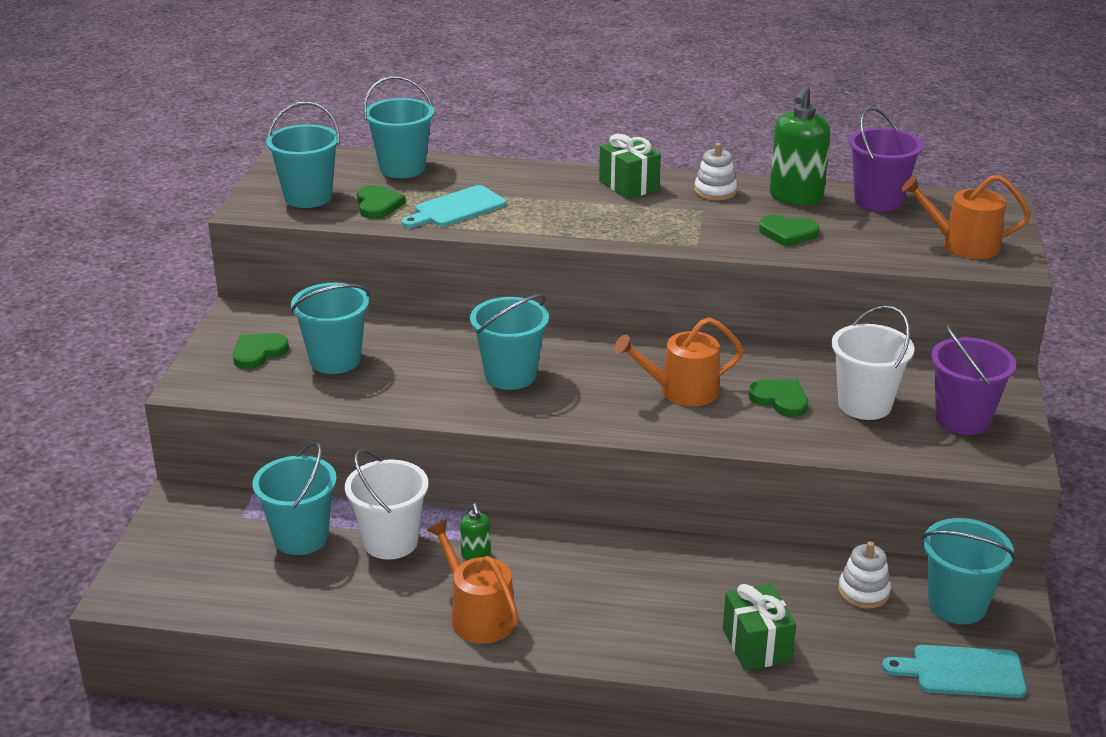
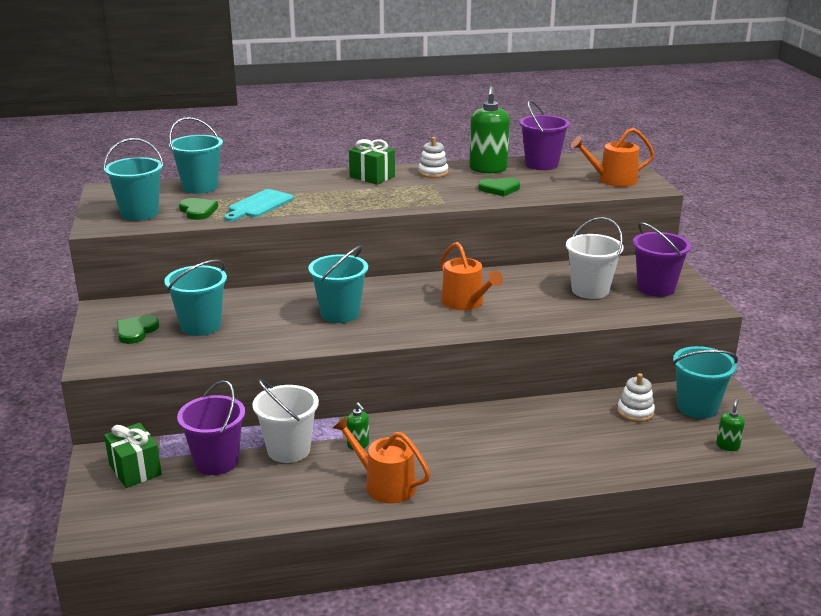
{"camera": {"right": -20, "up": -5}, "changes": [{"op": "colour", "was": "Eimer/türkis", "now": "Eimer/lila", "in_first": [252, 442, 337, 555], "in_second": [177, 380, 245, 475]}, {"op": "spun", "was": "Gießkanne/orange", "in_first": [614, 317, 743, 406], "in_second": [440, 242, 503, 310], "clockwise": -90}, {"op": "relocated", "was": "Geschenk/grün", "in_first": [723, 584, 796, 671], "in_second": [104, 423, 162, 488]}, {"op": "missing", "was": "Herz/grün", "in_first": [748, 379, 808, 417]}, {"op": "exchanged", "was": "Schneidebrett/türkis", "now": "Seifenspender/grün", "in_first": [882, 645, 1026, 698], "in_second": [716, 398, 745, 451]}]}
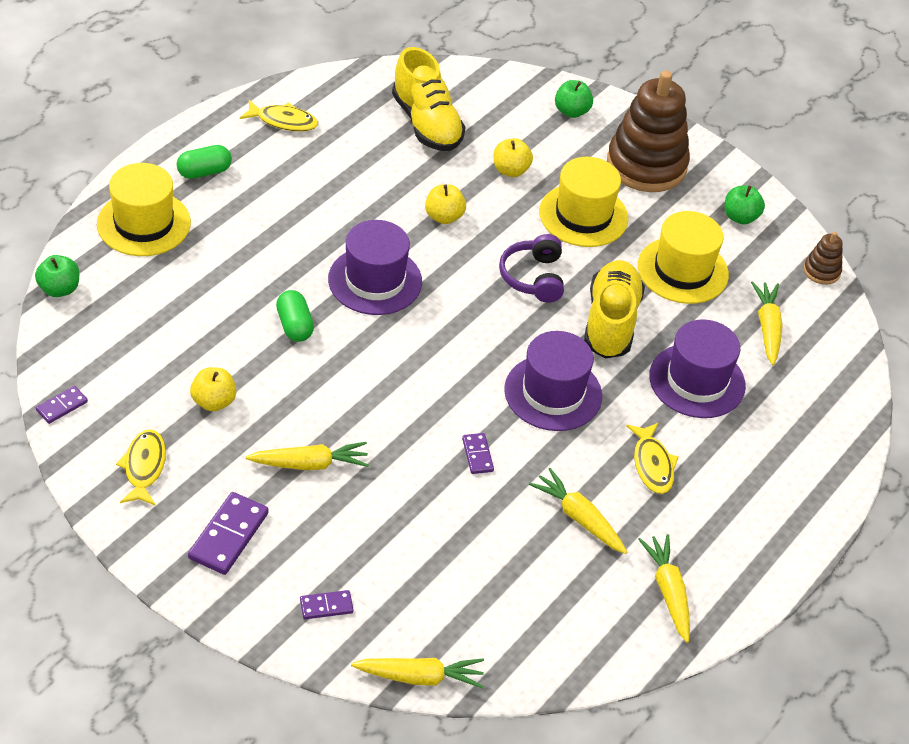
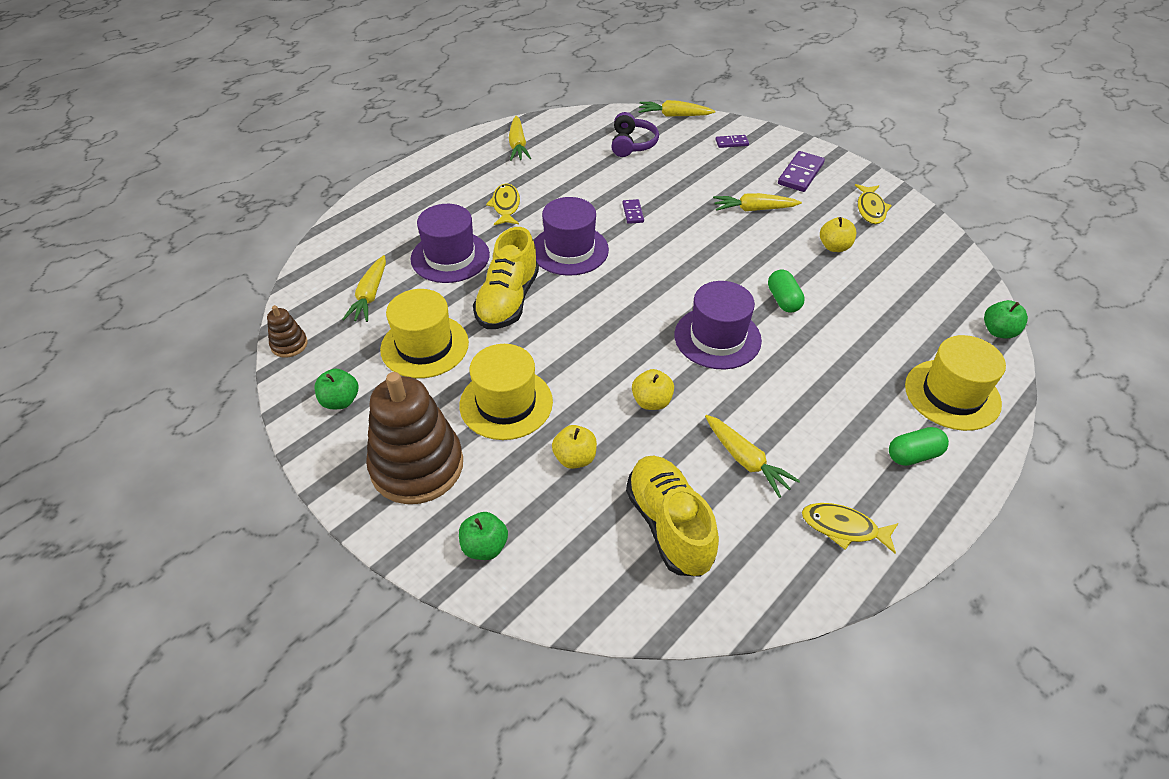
{"camera": {"right": -170, "up": 0}, "changes": [{"op": "missing", "was": "Dominostein/lila", "in_first": [36, 386, 88, 424]}, {"op": "relocated", "was": "Kopfhörer/lila", "in_first": [499, 234, 564, 303], "in_second": [611, 112, 659, 157]}, {"op": "relocated", "was": "Karotte/gelb", "in_first": [529, 468, 627, 554], "in_second": [705, 415, 800, 498]}]}
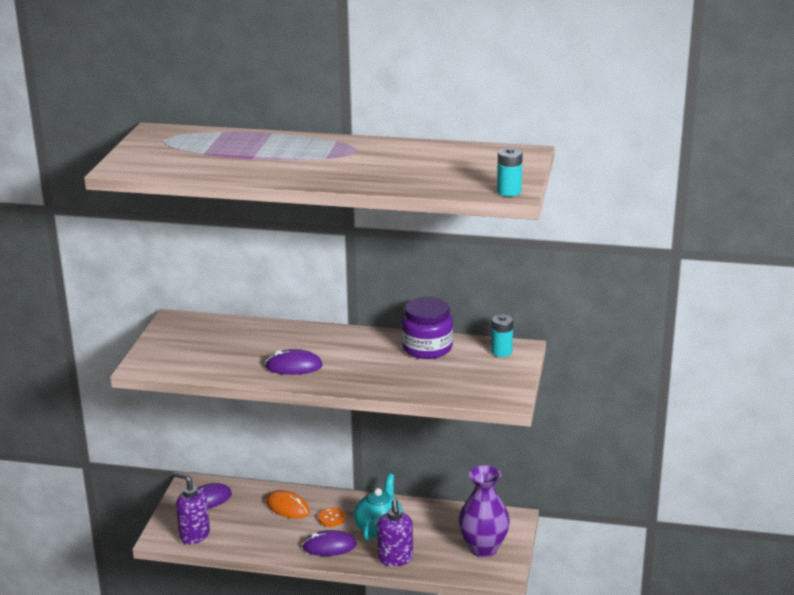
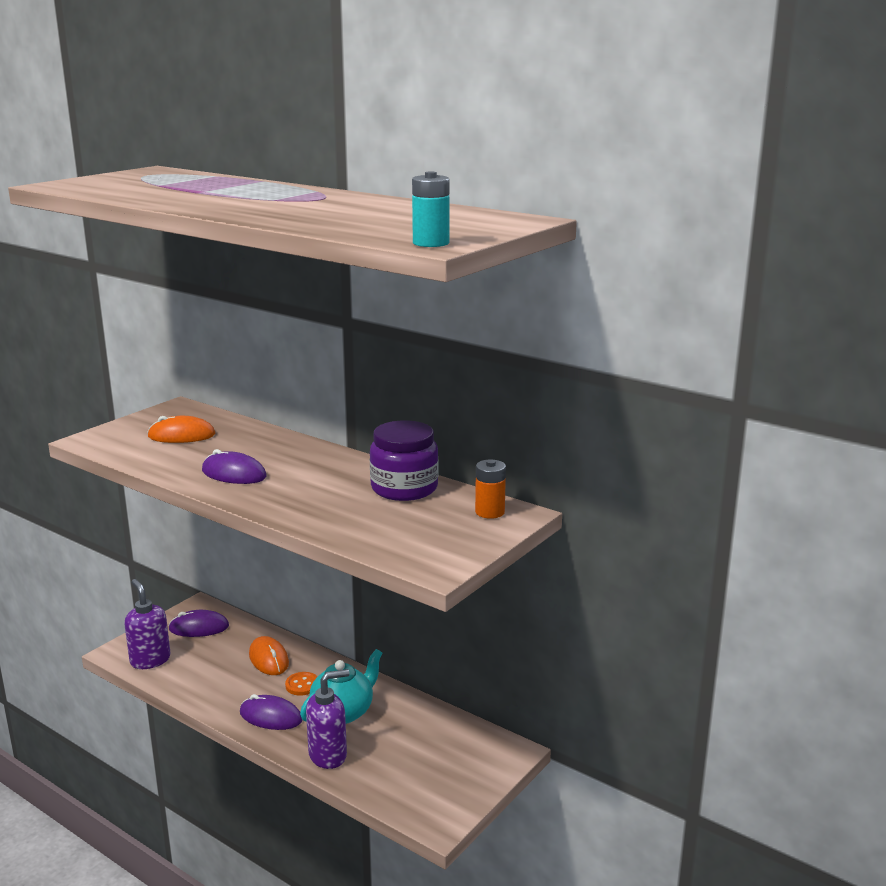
{"camera": {"right": 25, "up": -5}, "changes": [{"op": "spun", "was": "Seifenspender/lila", "in_first": [377, 499, 413, 567], "in_second": [306, 669, 350, 769], "clockwise": -135}, {"op": "missing", "was": "Vase/lila", "in_first": [458, 465, 510, 557]}, {"op": "colour", "was": "Batterie/türkis", "now": "Batterie/orange", "in_first": [491, 315, 513, 357], "in_second": [475, 459, 506, 519]}, {"op": "appeared", "now": "Computermaus/orange", "in_second": [148, 416, 216, 443]}]}
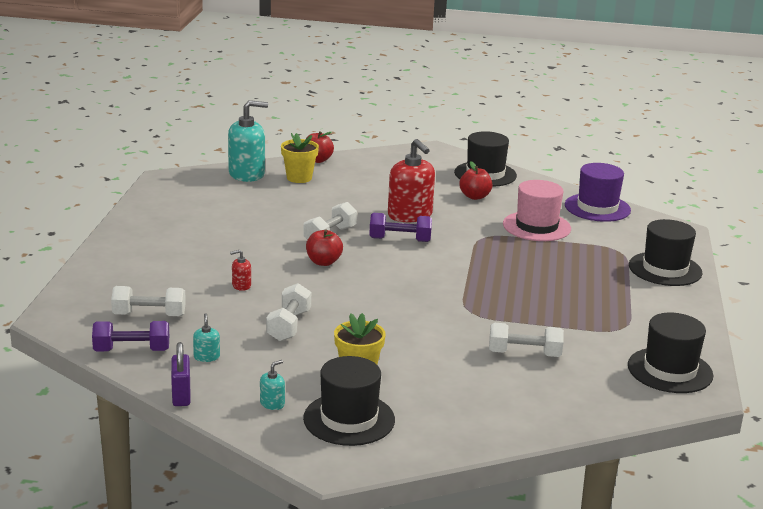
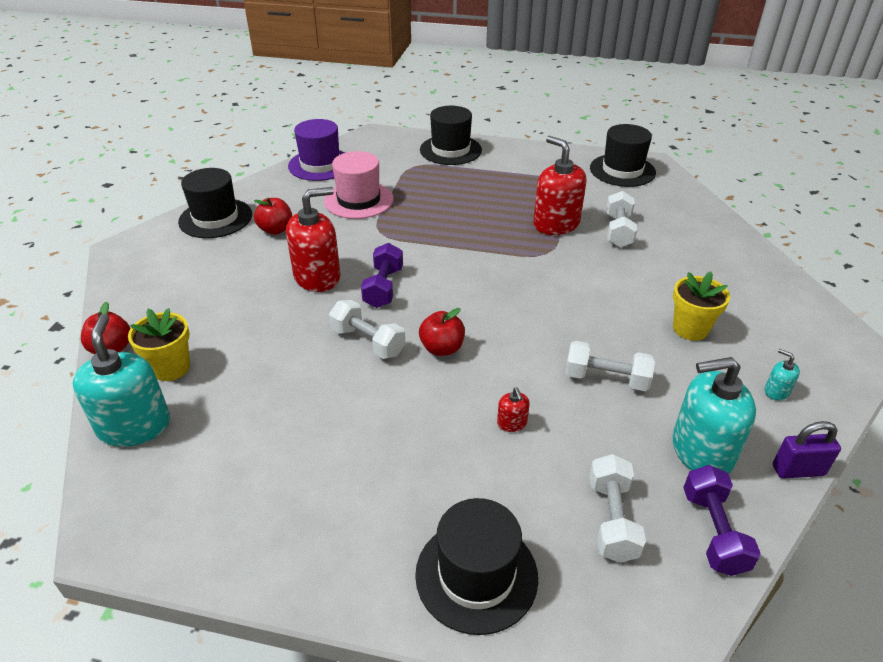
{"camera": {"right": -85, "up": 15}, "changes": [{"op": "size", "was": "Seifenspender/türkis", "in_first": [193, 313, 220, 362], "in_second": [672, 357, 756, 474], "ratio": 2.31}, {"op": "relocated", "was": "Hut/schwarz", "in_first": [303, 356, 395, 446], "in_second": [415, 498, 538, 635]}, {"op": "appeared", "now": "Seifenspender/rot", "in_second": [533, 136, 587, 235]}]}
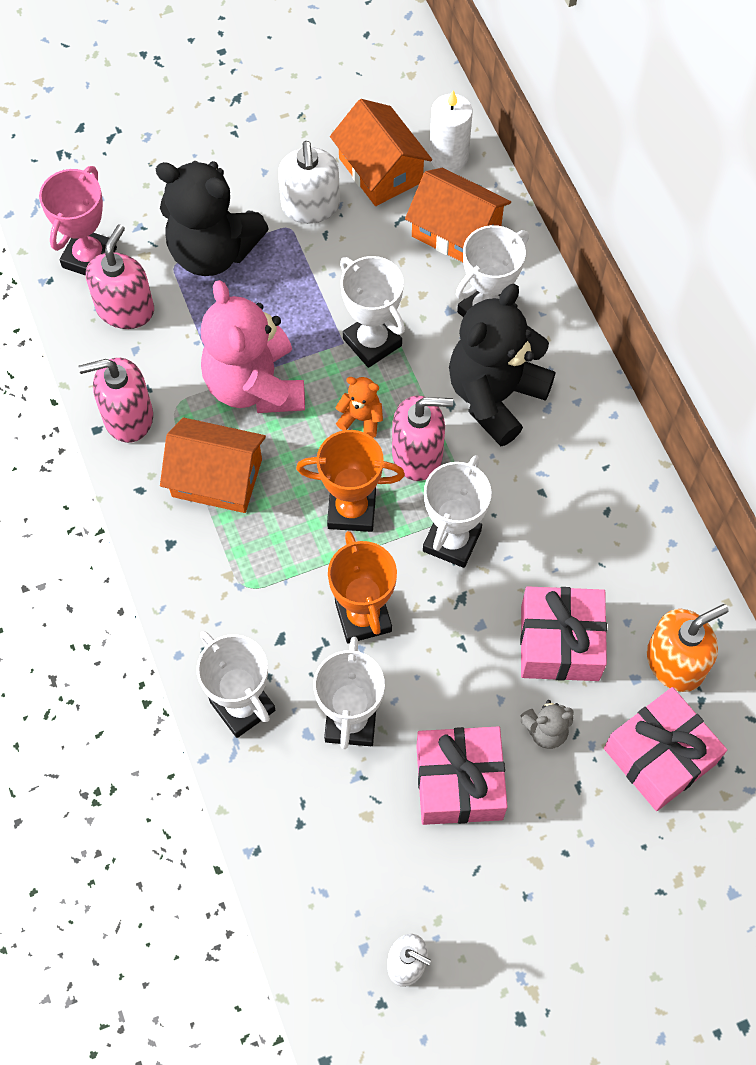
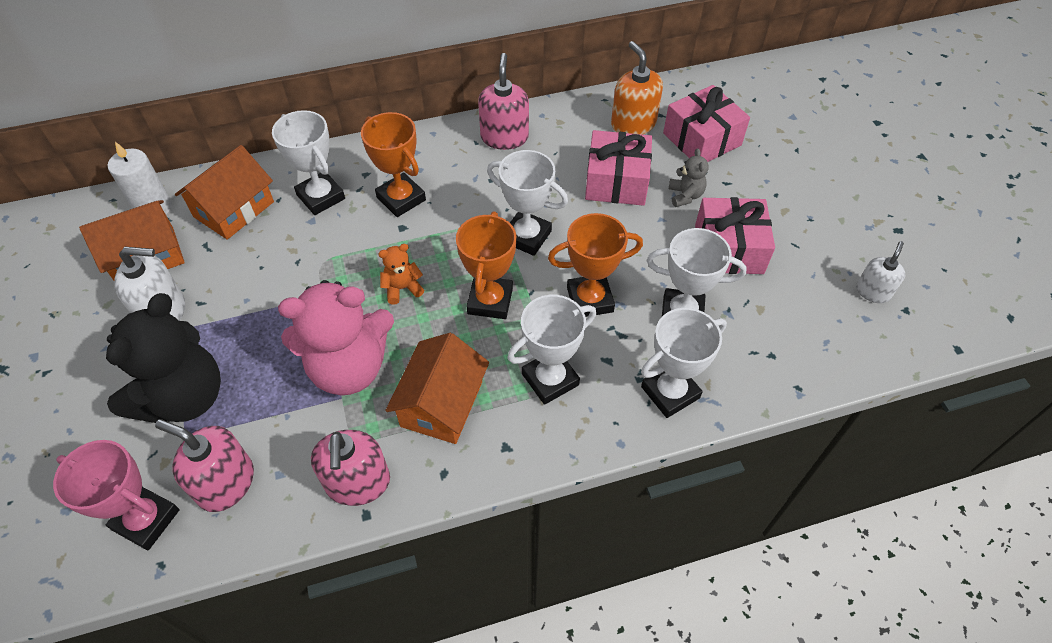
{"camera": {"right": -85, "up": -10}, "changes": [{"op": "spun", "was": "Teddybär/orange", "in_first": [335, 377, 383, 438], "in_second": [378, 244, 424, 305], "clockwise": 45}, {"op": "relocated", "was": "Pokal/weiß", "in_first": [340, 256, 405, 368], "in_second": [507, 295, 596, 405]}, {"op": "relocated", "was": "Seifenspender/rosa", "in_first": [392, 396, 453, 481], "in_second": [478, 53, 529, 150]}, {"op": "exchanged", "was": "Teddybär/schwarz", "now": "Pokal/orange", "in_first": [449, 284, 555, 446], "in_second": [361, 112, 426, 217]}]}
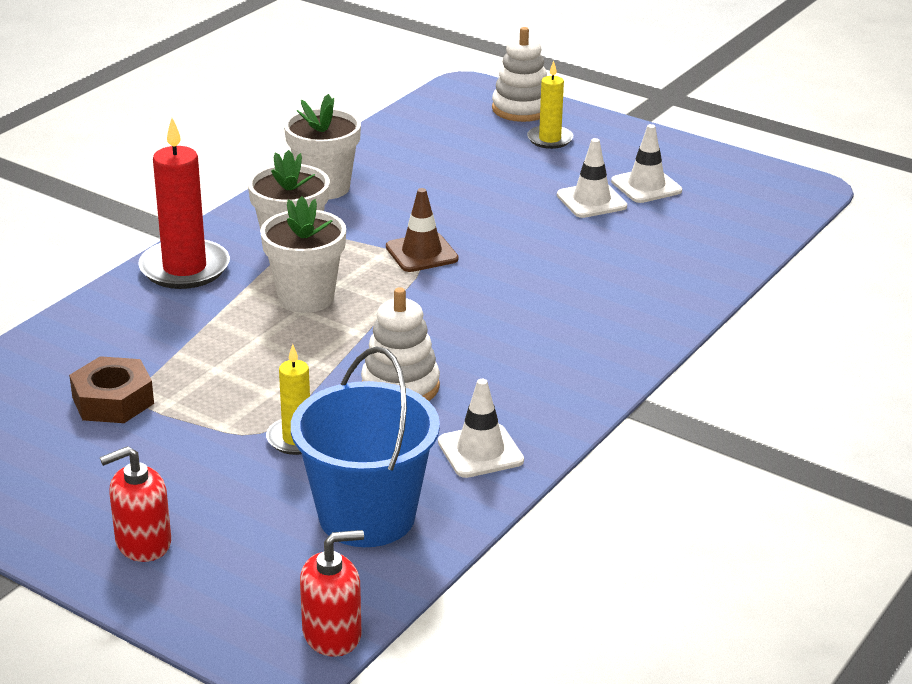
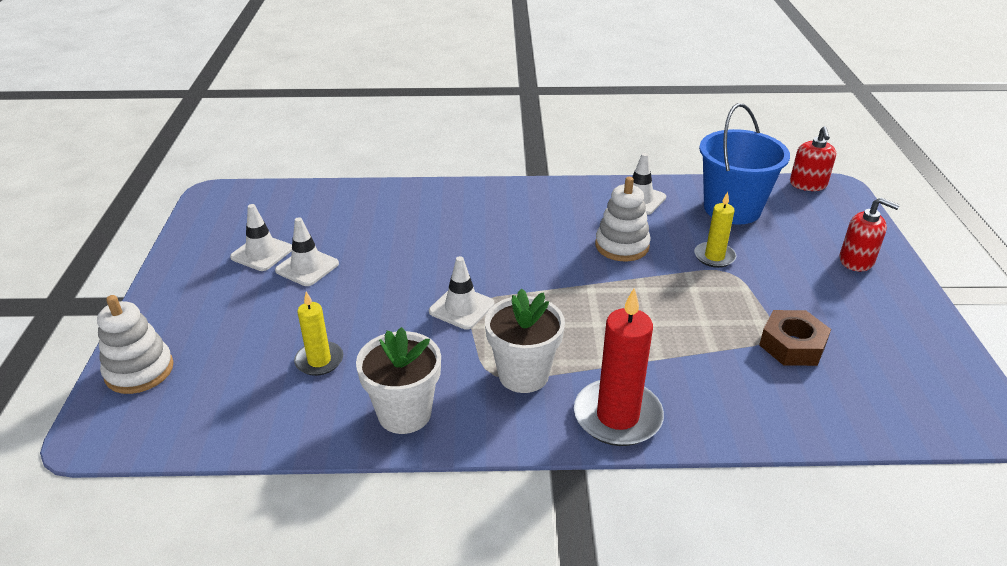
{"camera": {"right": -125, "up": 5}, "changes": [{"op": "missing", "was": "Blumentopf/weiß", "in_first": [260, 196, 346, 313]}, {"op": "spun", "was": "Seifenspender/rot", "in_first": [300, 530, 364, 657], "in_second": [790, 126, 836, 191], "clockwise": -120}, {"op": "colour", "was": "Leitkegel/braun", "now": "Leitkegel/weiß", "in_first": [386, 188, 459, 272], "in_second": [429, 256, 494, 330]}, {"op": "relocated", "was": "Kerze/gelb", "in_first": [527, 61, 573, 149], "in_second": [294, 292, 343, 376]}]}
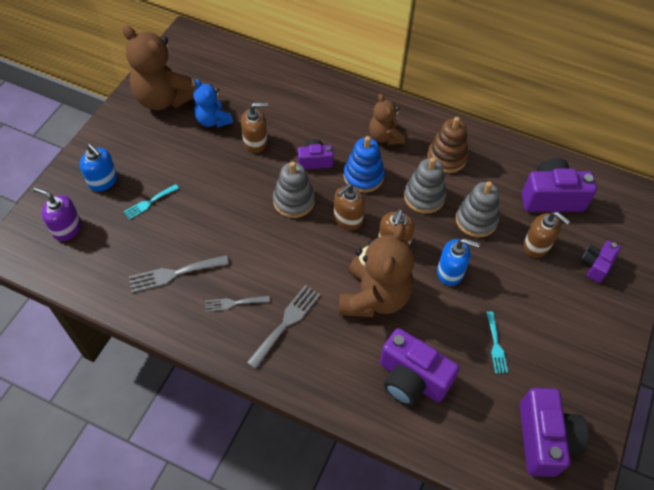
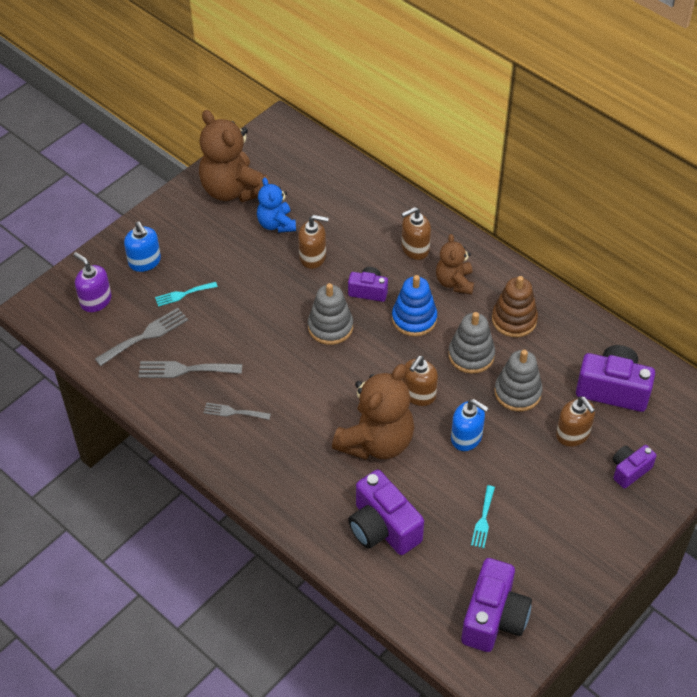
{"camera": {"right": 20, "up": -5}, "changes": [{"op": "relocated", "was": "Gabel/grau", "in_first": [247, 285, 320, 369], "in_second": [95, 308, 188, 366]}, {"op": "relocated", "was": "Seifenspender/braun", "in_first": [334, 184, 365, 230], "in_second": [401, 207, 431, 260]}]}
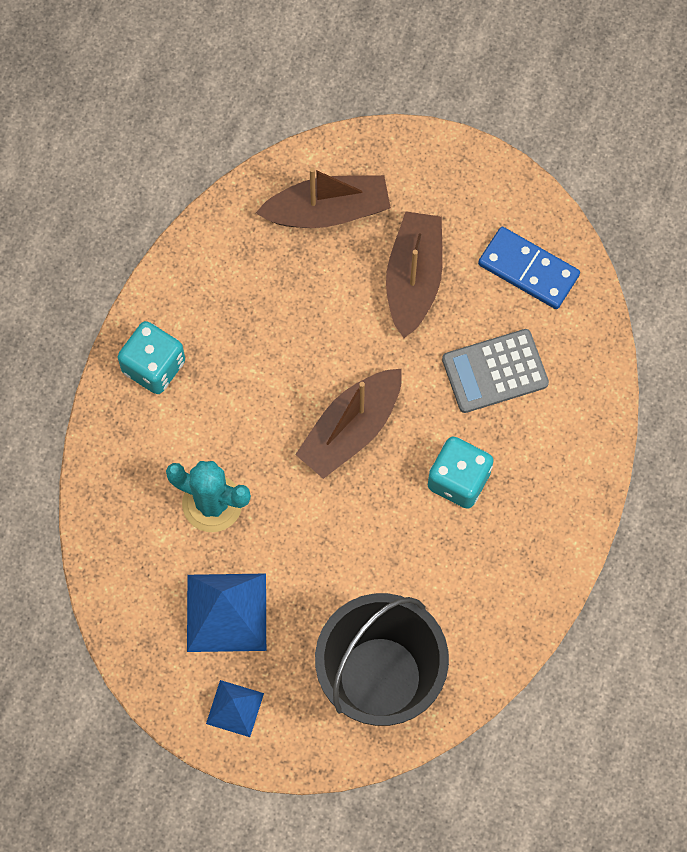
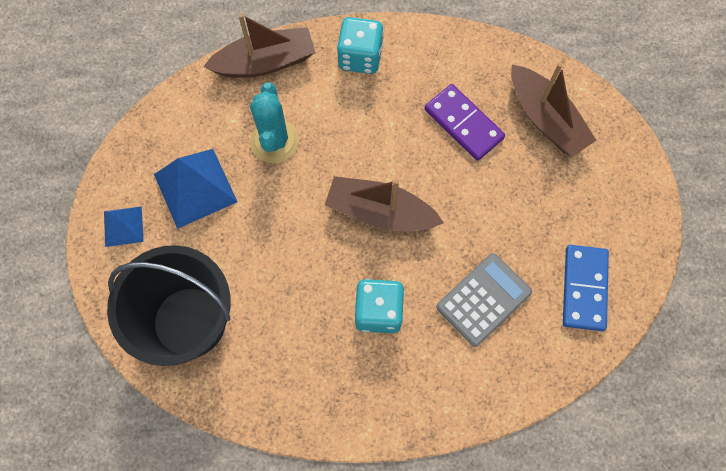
{"camera": {"right": 65, "up": 0}, "changes": [{"op": "relocated", "was": "Boot/braun", "in_first": [386, 212, 443, 338], "in_second": [203, 14, 315, 78]}, {"op": "spun", "was": "Taschenrechner/grau", "in_first": [442, 329, 549, 413], "in_second": [436, 253, 532, 347], "clockwise": 90}, {"op": "appeared", "now": "Dominostein/lila", "in_second": [424, 84, 505, 161]}]}
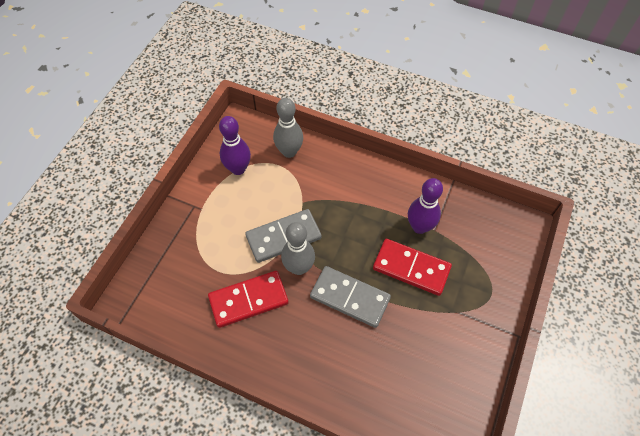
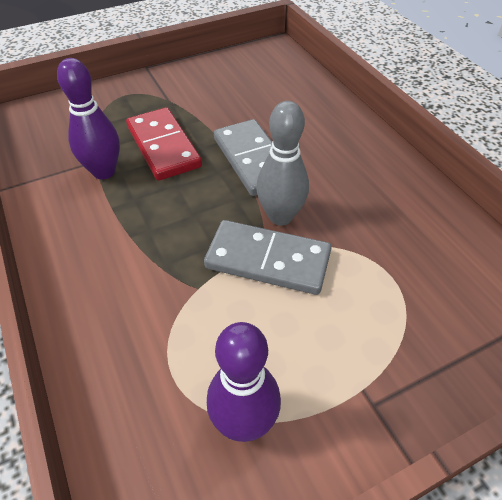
{"camera": {"right": -140, "up": -10}, "changes": [{"op": "missing", "was": "Dominostein/rot", "in_first": [208, 271, 289, 328]}, {"op": "missing", "was": "Bowlingkegel/grau", "in_first": [273, 98, 303, 158]}]}
